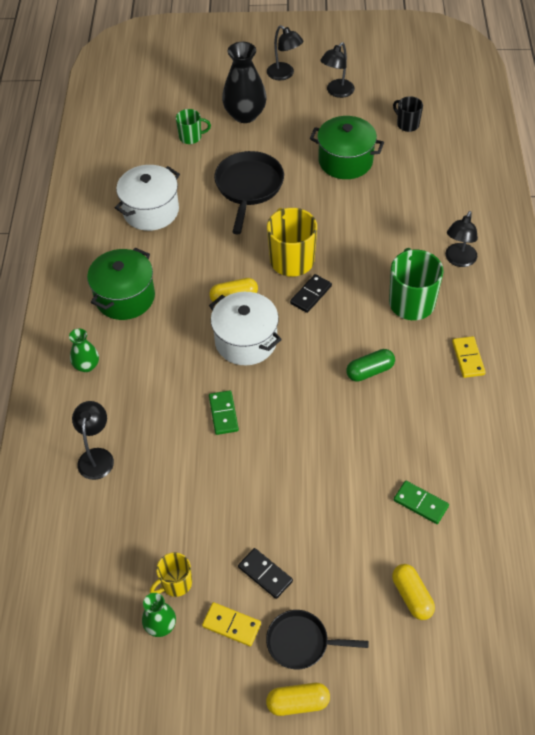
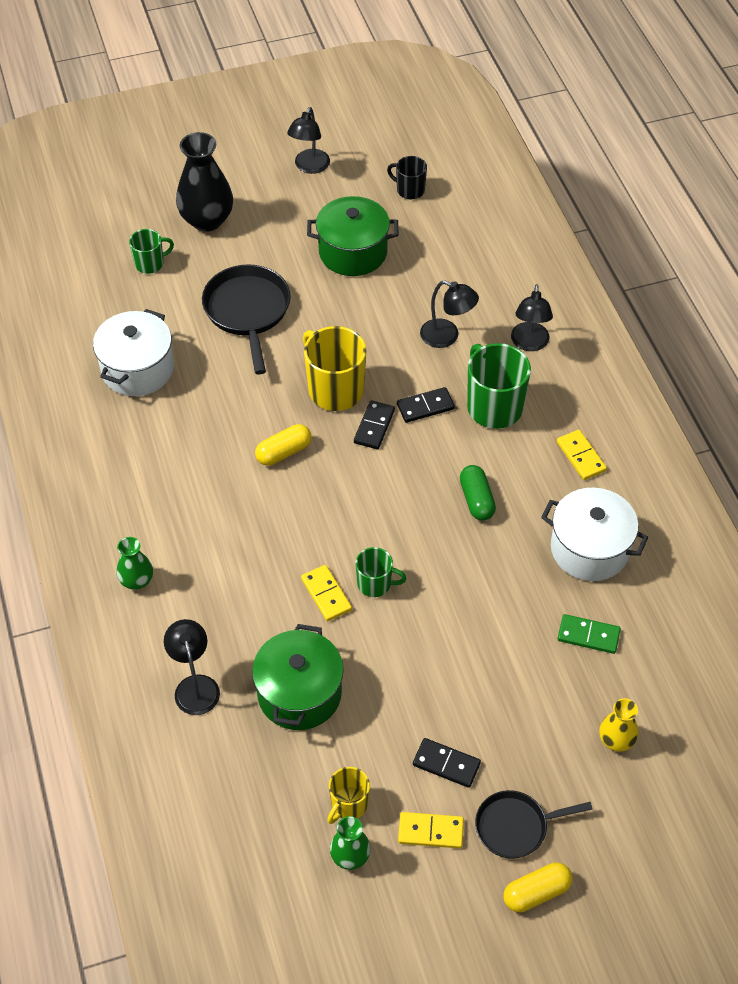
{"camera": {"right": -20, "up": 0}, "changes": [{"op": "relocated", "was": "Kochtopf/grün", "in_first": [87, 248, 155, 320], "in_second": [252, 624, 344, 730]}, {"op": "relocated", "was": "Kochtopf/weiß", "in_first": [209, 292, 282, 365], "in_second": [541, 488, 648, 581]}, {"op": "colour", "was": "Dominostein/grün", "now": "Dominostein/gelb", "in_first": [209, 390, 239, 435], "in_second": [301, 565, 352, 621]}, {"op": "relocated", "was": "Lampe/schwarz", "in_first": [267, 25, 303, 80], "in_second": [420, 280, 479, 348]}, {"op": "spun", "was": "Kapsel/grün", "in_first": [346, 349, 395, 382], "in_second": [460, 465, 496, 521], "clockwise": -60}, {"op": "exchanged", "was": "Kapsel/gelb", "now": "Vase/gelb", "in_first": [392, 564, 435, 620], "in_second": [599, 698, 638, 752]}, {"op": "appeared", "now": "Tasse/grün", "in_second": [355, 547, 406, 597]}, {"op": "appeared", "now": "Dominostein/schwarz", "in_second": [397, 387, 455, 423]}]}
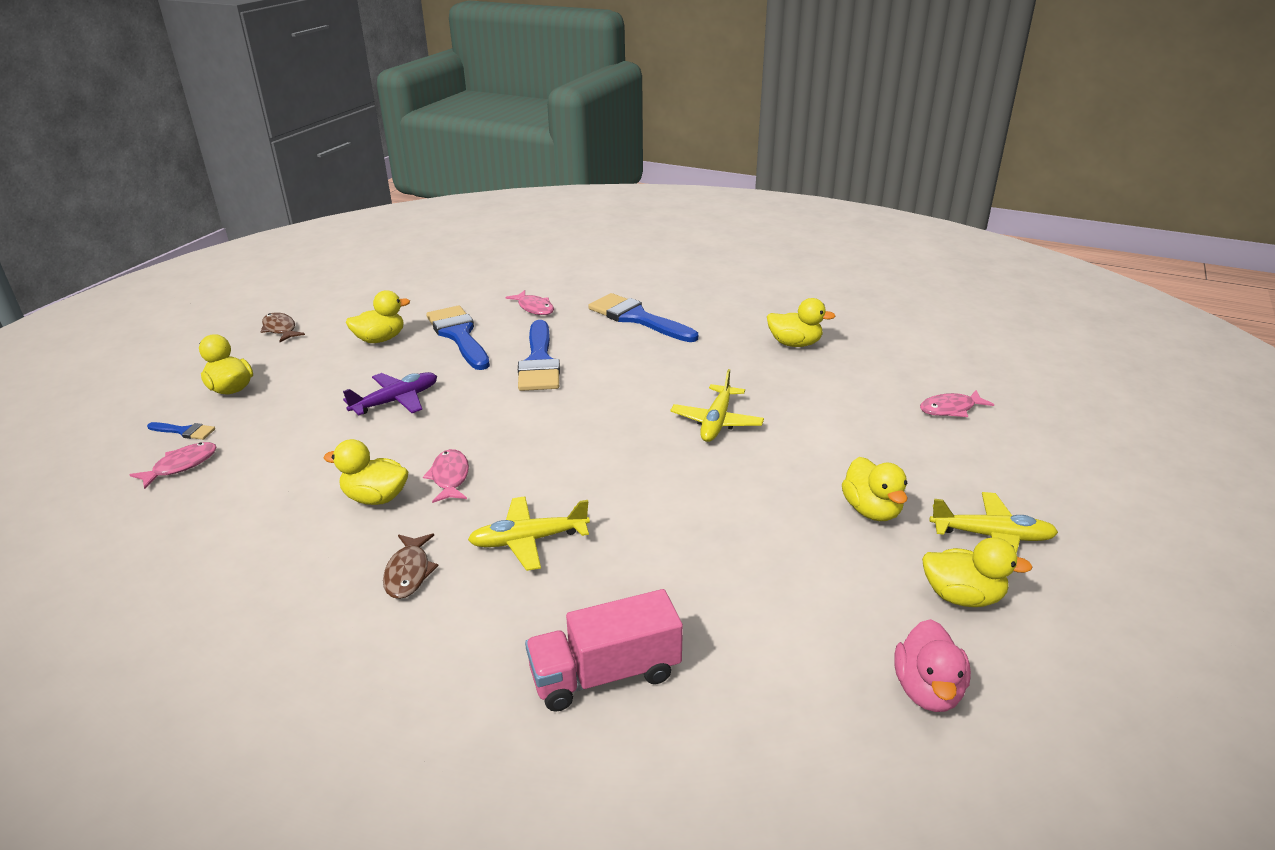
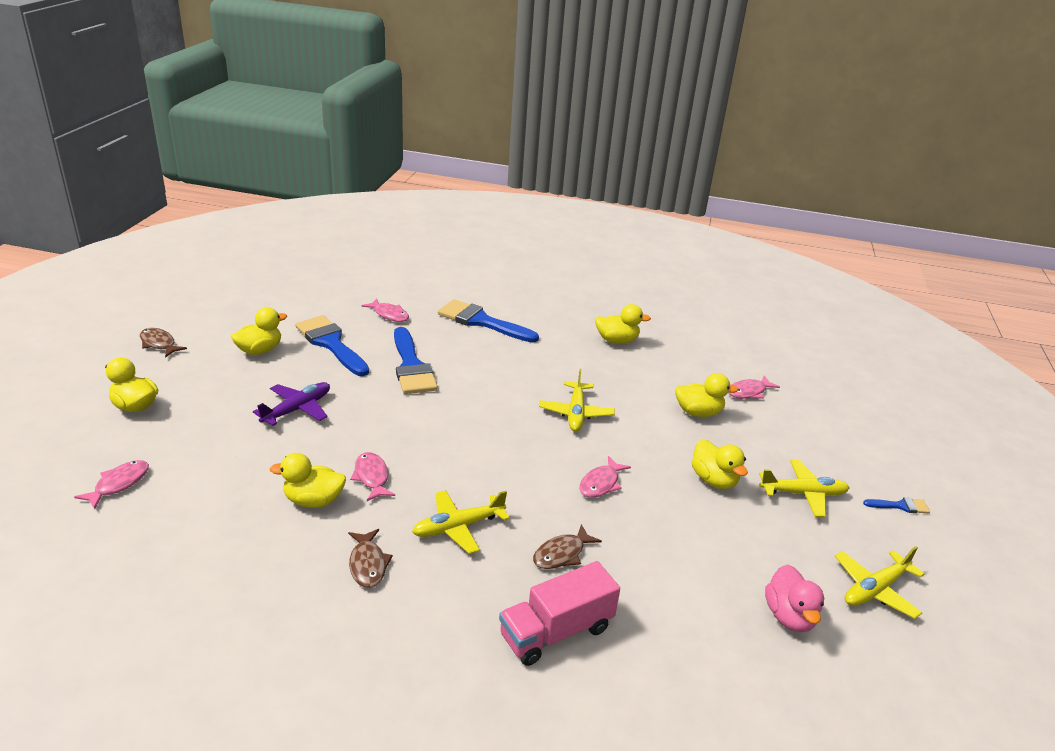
{"camera": {"right": -15, "up": 0}, "changes": [{"op": "relocated", "was": "Pinsel/blau", "in_first": [147, 422, 215, 440], "in_second": [863, 497, 930, 513]}, {"op": "relocated", "was": "Ente/gelb", "in_first": [922, 537, 1032, 607], "in_second": [675, 373, 739, 417]}, {"op": "appeared", "now": "Fisch/braun", "in_second": [533, 524, 602, 569]}, {"op": "appeared", "now": "Fisch/rosa", "in_second": [580, 456, 631, 498]}, {"op": "appeared", "now": "Flugzeug/gelb", "in_second": [835, 546, 925, 619]}]}
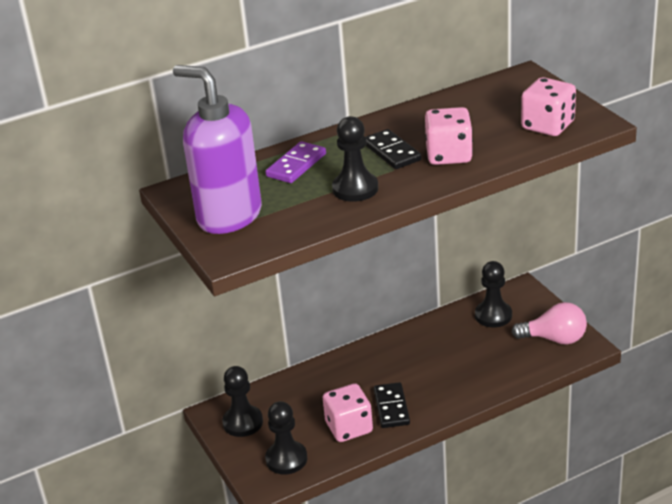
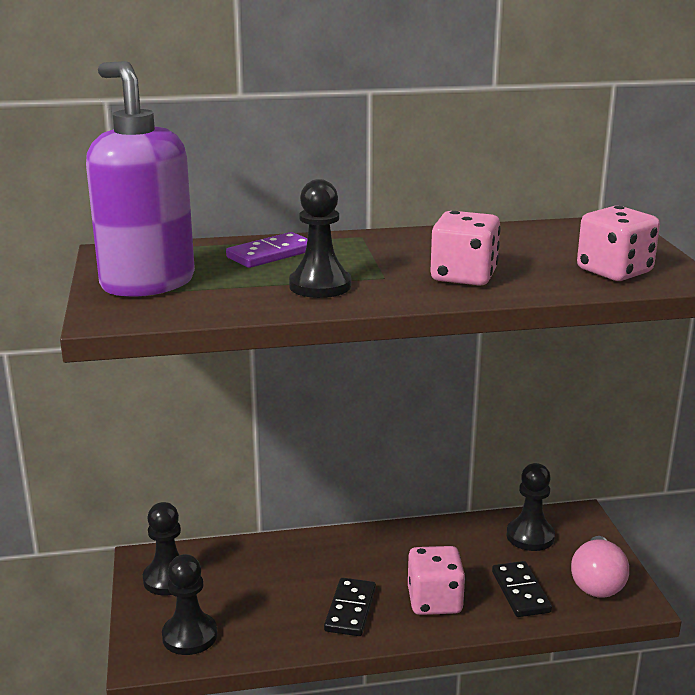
{"camera": {"right": 15, "up": -10}, "changes": [{"op": "relocated", "was": "Spielwürfel/rosa", "in_first": [322, 383, 373, 442], "in_second": [408, 546, 465, 615]}, {"op": "relocated", "was": "Dominostein/schwarz", "in_first": [365, 129, 422, 169], "in_second": [492, 561, 552, 617]}, {"op": "spun", "was": "Glühbirne/rosa", "in_first": [512, 302, 587, 345], "in_second": [571, 536, 629, 598], "clockwise": 75}]}
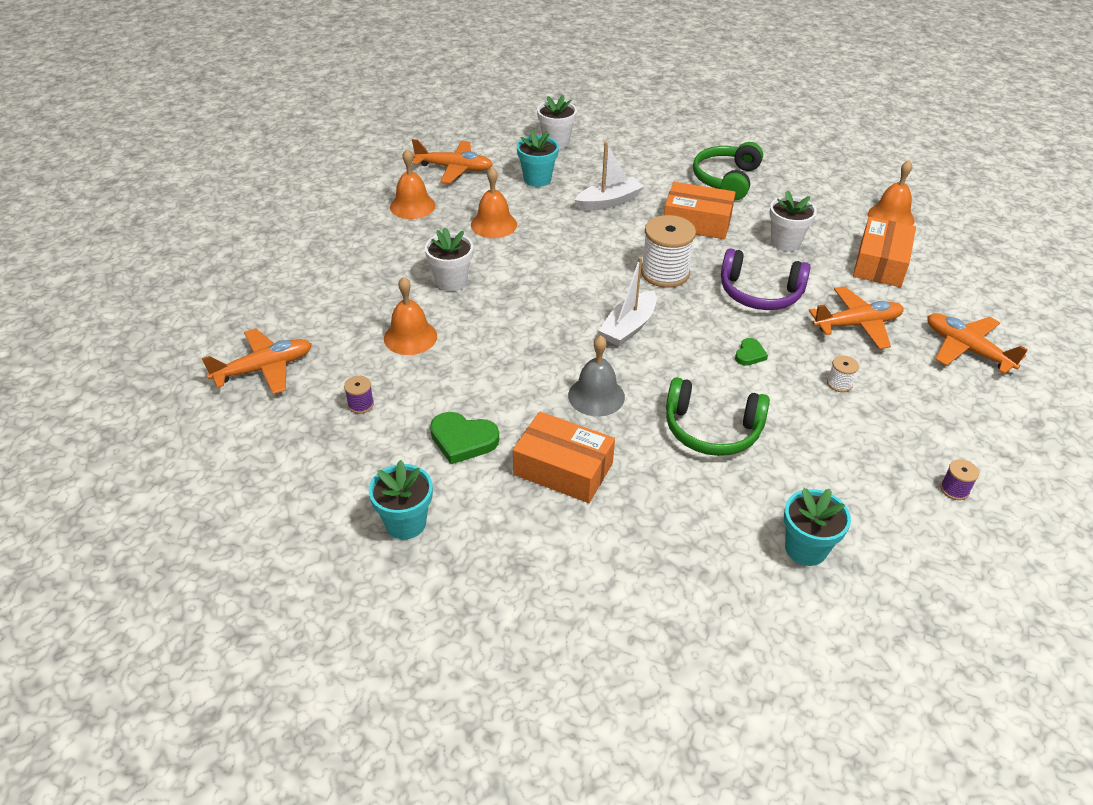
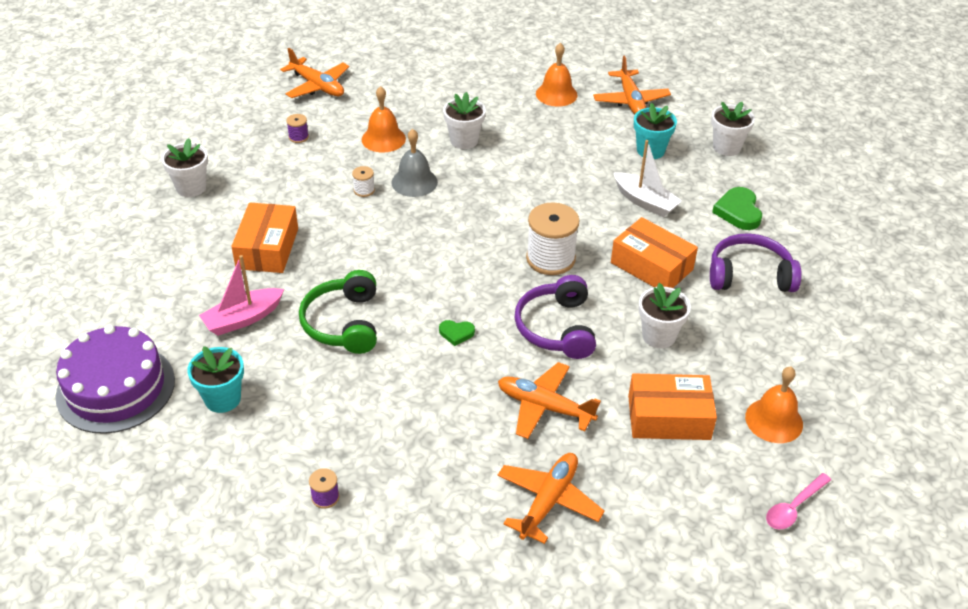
{"camera": {"right": 70, "up": 0}, "changes": [{"op": "colour", "was": "Blumentopf/türkis", "now": "Blumentopf/weiß", "in_first": [369, 460, 433, 539], "in_second": [161, 138, 208, 197]}, {"op": "relocated", "was": "Herz/grün", "in_first": [430, 412, 499, 464], "in_second": [712, 187, 762, 230]}, {"op": "missing", "was": "Glocke/orange", "in_first": [471, 167, 517, 238]}, {"op": "relocated", "was": "Glocke/grau", "in_first": [568, 335, 625, 417], "in_second": [391, 129, 438, 197]}, {"op": "missing", "was": "Boot/weiß", "in_first": [599, 257, 657, 346]}, {"op": "spun", "was": "Schachtel/orange", "in_first": [664, 182, 736, 239], "in_second": [611, 217, 698, 288], "clockwise": -45}, {"op": "colour", "was": "Kopfhörer/grün", "now": "Kopfhörer/lila", "in_first": [693, 142, 763, 200], "in_second": [710, 233, 802, 292]}, {"op": "spun", "was": "Flugzeug/orange", "in_first": [809, 286, 904, 349], "in_second": [498, 362, 601, 439], "clockwise": 150}, {"op": "relocated", "was": "Garnrolle/weiß", "in_first": [827, 355, 859, 392], "in_second": [352, 166, 375, 197]}, {"op": "appeared", "now": "Kuchen/lila", "in_second": [55, 325, 175, 434]}, {"op": "appeared", "now": "Boot/rosa", "in_second": [199, 255, 284, 336]}, {"op": "appeared", "now": "Löffel/rosa", "in_second": [766, 473, 831, 529]}]}
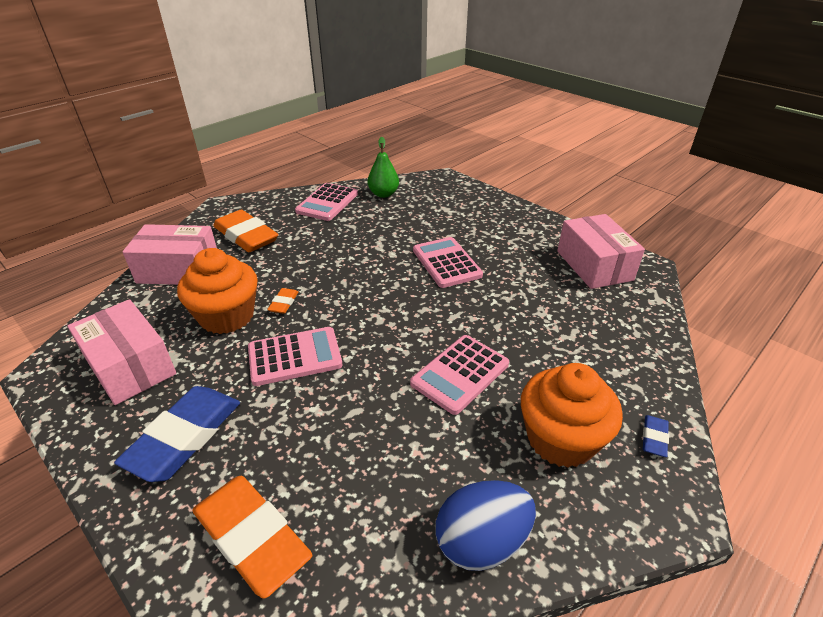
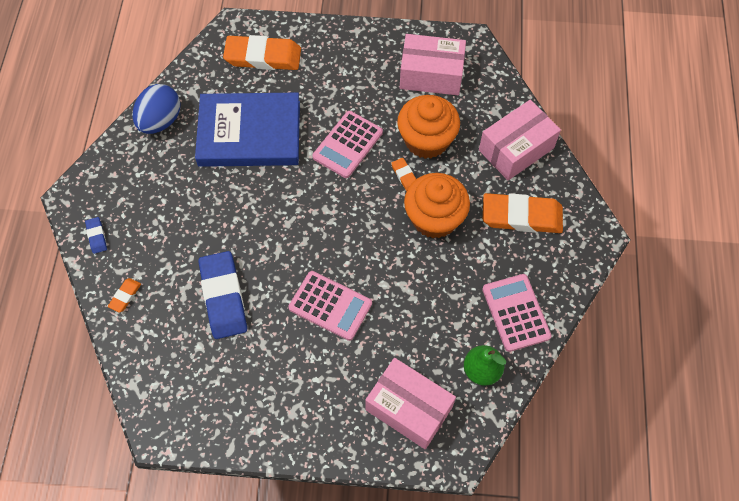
{"camera": {"right": 140, "up": 25}, "changes": [{"op": "relocated", "was": "Radiergummi/blau", "in_first": [114, 386, 240, 482], "in_second": [198, 251, 247, 339]}, {"op": "missing", "was": "Taschenrechner/rosa", "in_first": [410, 335, 509, 415]}, {"op": "relocated", "was": "Muffin/orange", "in_first": [521, 363, 623, 468], "in_second": [404, 173, 470, 238]}, {"op": "relocated", "was": "Schachtel/rosa", "in_first": [557, 214, 645, 289], "in_second": [365, 358, 456, 449]}, {"op": "appeared", "now": "Radiergummi/orange", "in_second": [108, 278, 141, 313]}, {"op": "appeared", "now": "Buch/blau", "in_second": [195, 92, 300, 167]}]}
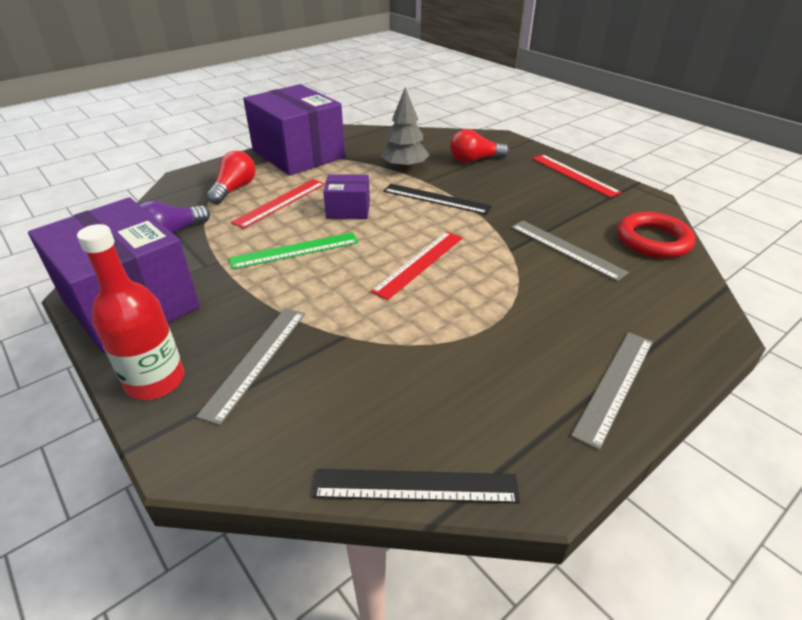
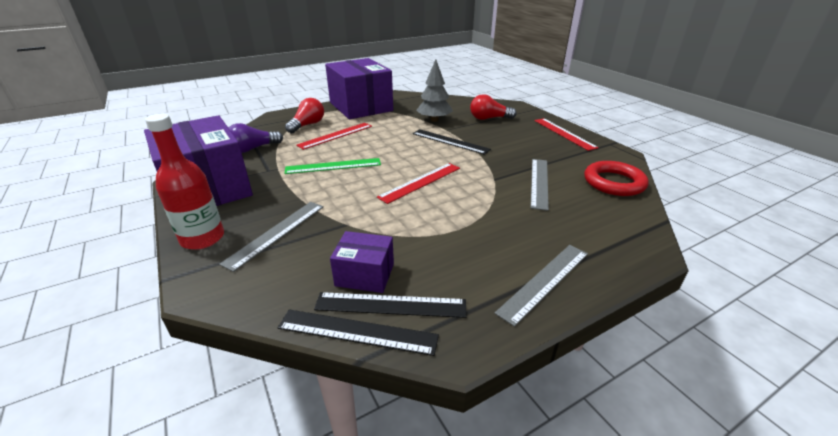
{"camera": {"right": 10, "up": -5}, "changes": [{"op": "relocated", "was": "Schachtel/lila", "in_first": [323, 174, 370, 219], "in_second": [330, 231, 394, 293]}, {"op": "spun", "was": "Lineal/grau", "in_first": [511, 221, 629, 281], "in_second": [531, 159, 549, 211], "clockwise": 45}, {"op": "appeared", "now": "Lineal/schwarz", "in_second": [314, 292, 467, 318]}]}
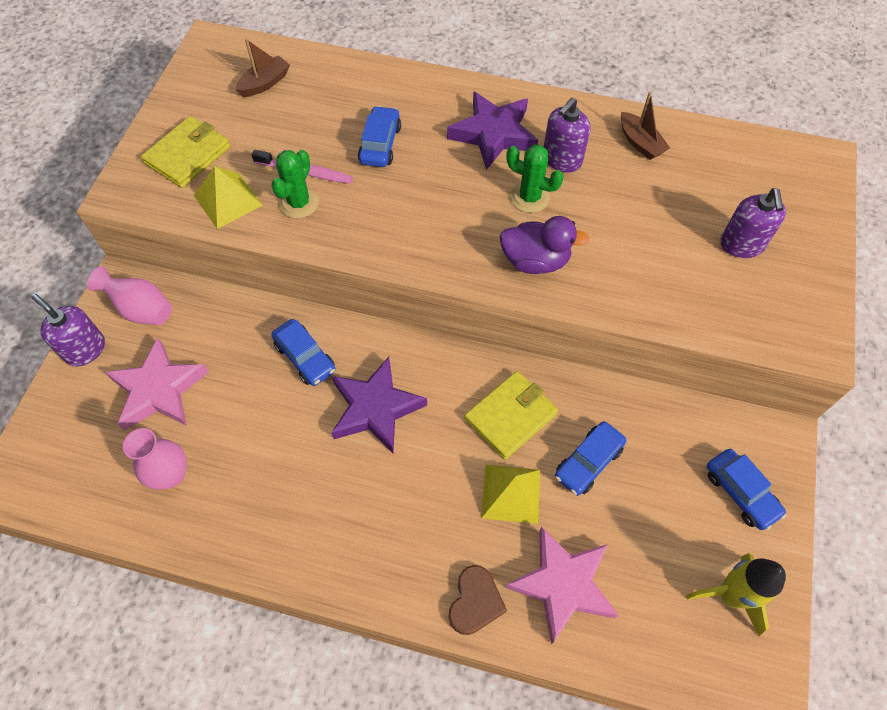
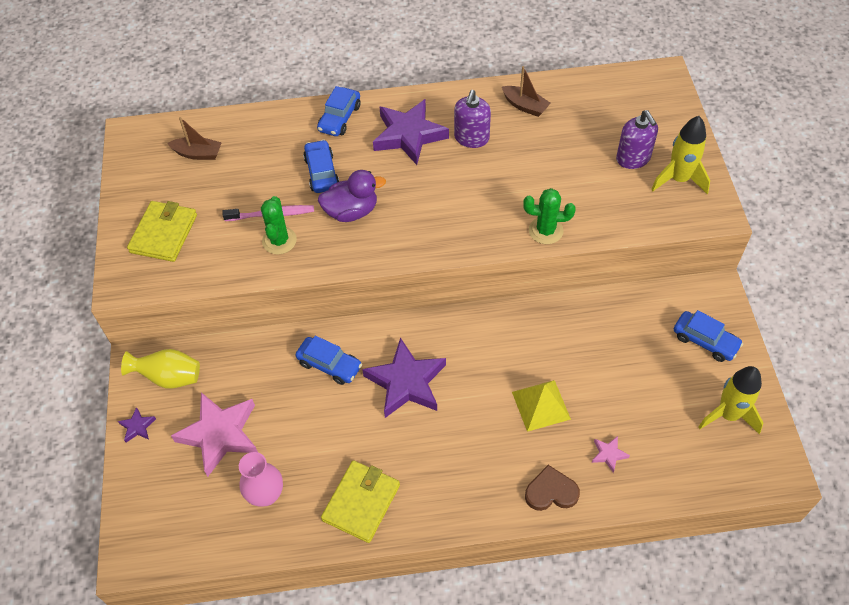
{"camera": {"right": -20, "up": -5}, "changes": [{"op": "exchanged", "was": "Seifenspender/lila", "now": "Stern/lila", "in_first": [32, 294, 105, 366], "in_second": [118, 407, 156, 442]}, {"op": "colour", "was": "Vase/rosa", "now": "Vase/gelb", "in_first": [87, 266, 172, 325], "in_second": [121, 349, 200, 388]}, {"op": "missing", "was": "Pyramide/gelb", "in_first": [194, 166, 263, 229]}, {"op": "spun", "was": "Boot/braun", "in_first": [235, 39, 290, 97], "in_second": [167, 117, 222, 160], "clockwise": 75}, {"op": "spun", "was": "Herz/braun", "in_first": [449, 565, 507, 635], "in_second": [525, 465, 580, 511], "clockwise": -90}, {"op": "relocated", "was": "Geldbörse/gelb", "in_first": [464, 371, 558, 460], "in_second": [321, 460, 400, 543]}, {"op": "relocated", "was": "Ente/lila", "in_first": [499, 216, 590, 274], "in_second": [318, 170, 386, 222]}, {"op": "size", "was": "Stern/rosa", "in_first": [505, 526, 619, 644], "in_second": [592, 436, 630, 473], "ratio": 0.43}, {"op": "relocated", "was": "Kaktus/grün", "in_first": [506, 145, 564, 213], "in_second": [523, 188, 576, 244]}, {"op": "relocated", "was": "Auto/blau", "in_first": [555, 421, 626, 496], "in_second": [317, 86, 361, 136]}, {"op": "appeared", "now": "Rakete/gelb", "in_second": [651, 116, 710, 194]}]}
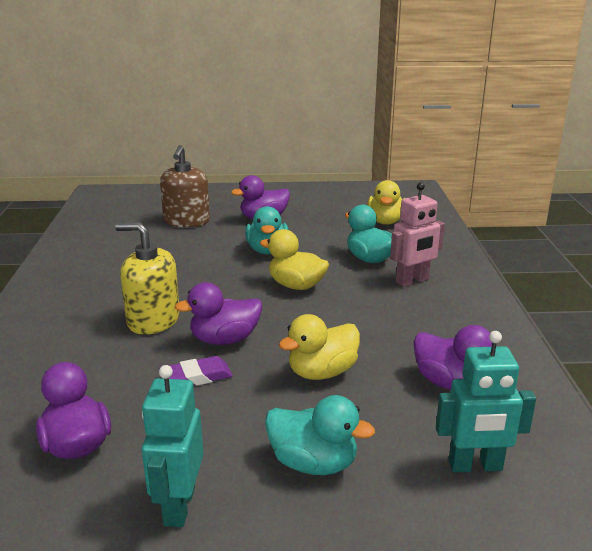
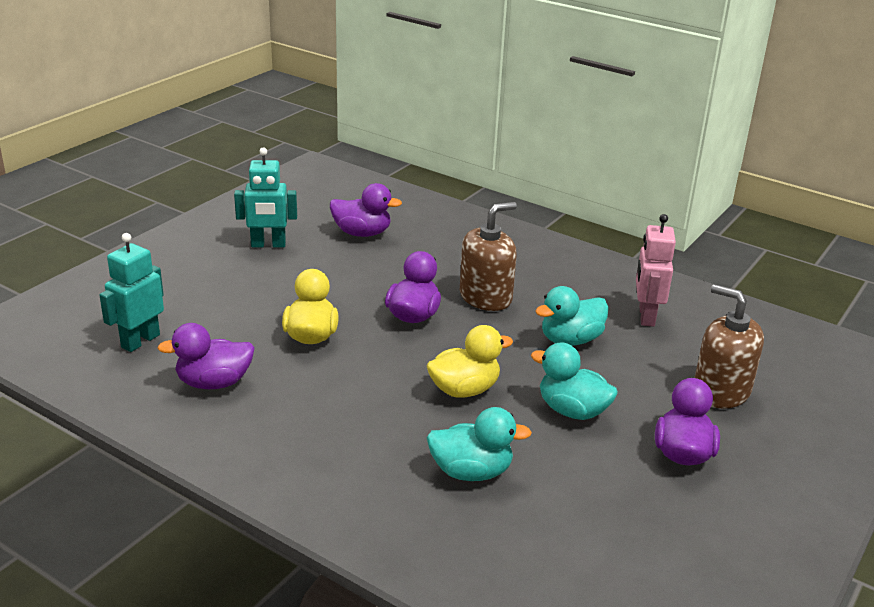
{"camera": {"right": 125, "up": 5}, "changes": [{"op": "colour", "was": "Seifenspender/gelb", "now": "Seifenspender/braun", "in_first": [115, 222, 180, 335], "in_second": [460, 202, 517, 311]}, {"op": "spun", "was": "Roboter/türkis", "in_first": [142, 365, 204, 527], "in_second": [234, 147, 297, 247], "clockwise": 135}, {"op": "missing", "was": "Radiergummi/lila", "in_first": [160, 356, 233, 385]}, {"op": "relocated", "was": "Ente/türkis", "in_first": [265, 395, 375, 475], "in_second": [535, 286, 609, 346]}, {"op": "missing", "was": "Ente/gelb", "in_first": [367, 180, 404, 225]}, {"op": "relocated", "was": "Roboter/rosa", "in_first": [390, 182, 445, 287], "in_second": [636, 214, 676, 327]}]}
